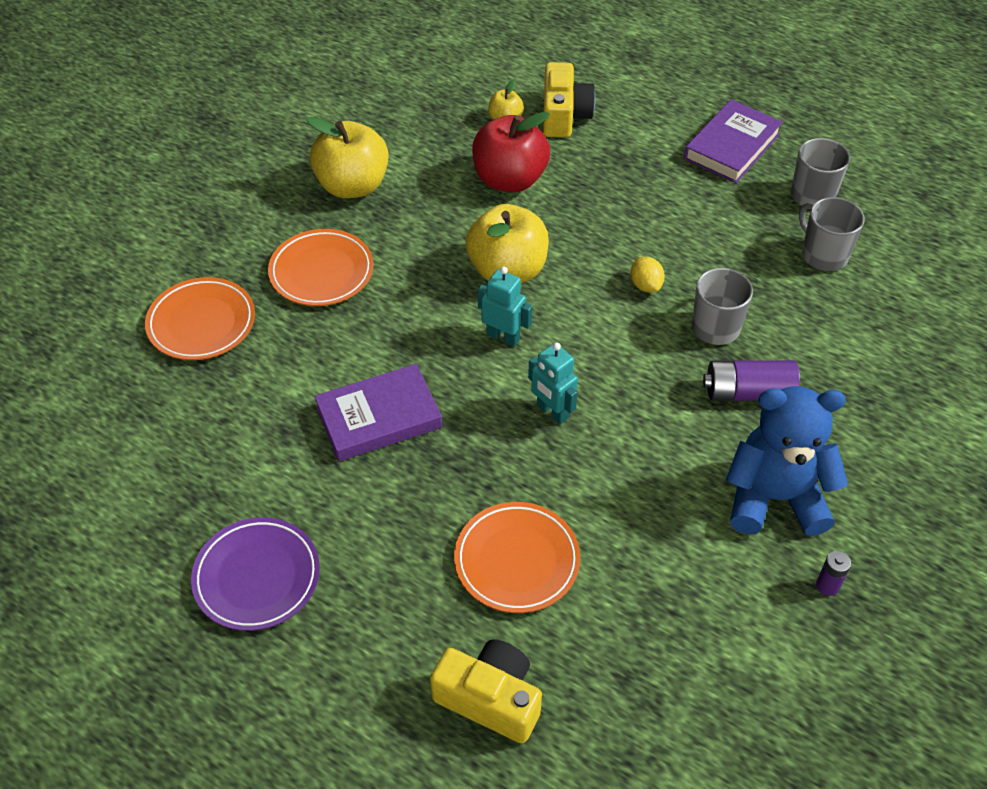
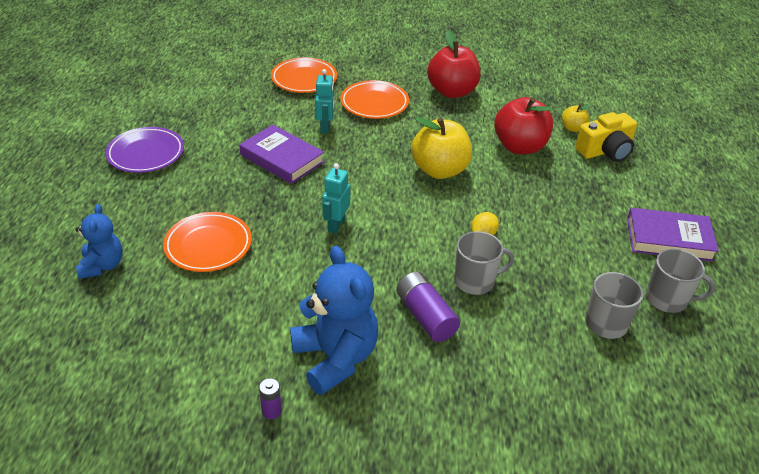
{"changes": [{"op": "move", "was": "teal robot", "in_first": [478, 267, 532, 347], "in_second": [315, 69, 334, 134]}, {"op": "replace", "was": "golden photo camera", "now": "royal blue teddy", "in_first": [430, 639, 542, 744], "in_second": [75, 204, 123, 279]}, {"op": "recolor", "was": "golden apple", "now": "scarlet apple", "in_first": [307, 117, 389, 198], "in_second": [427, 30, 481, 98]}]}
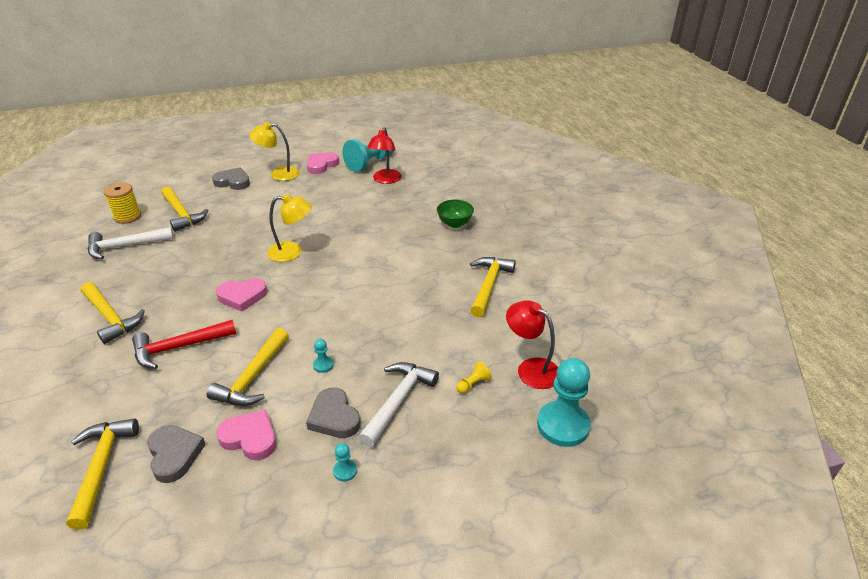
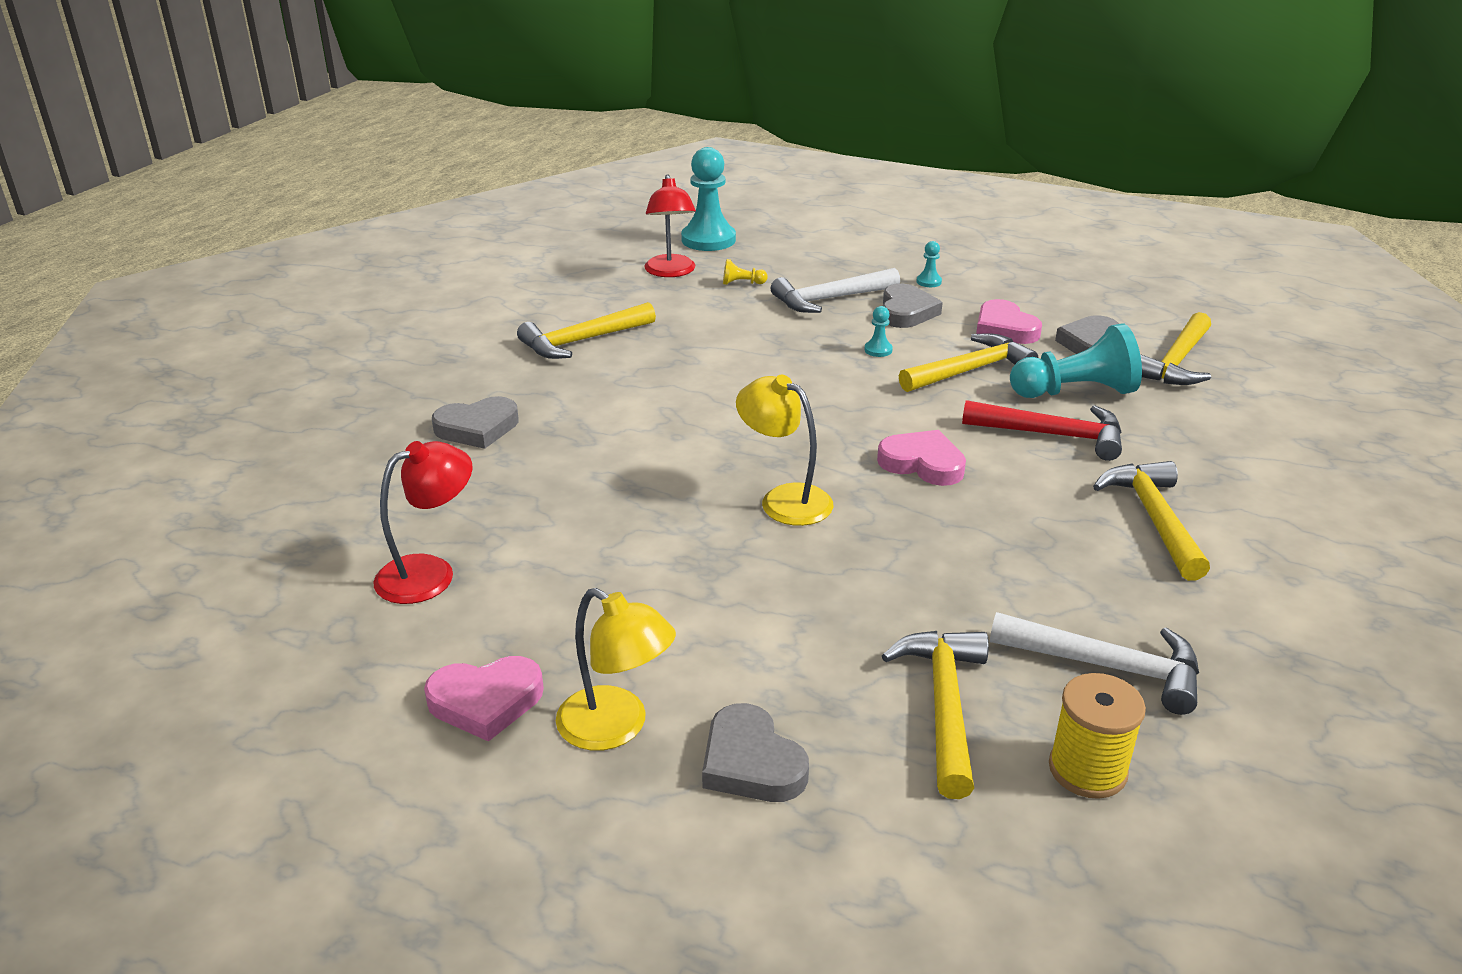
{"changes": [{"op": "move", "was": "teal pawn", "in_first": [342, 139, 394, 172], "in_second": [1010, 323, 1142, 398]}, {"op": "replace", "was": "green bowl", "now": "ash-grey love heart", "in_first": [437, 200, 474, 228], "in_second": [432, 396, 518, 449]}]}
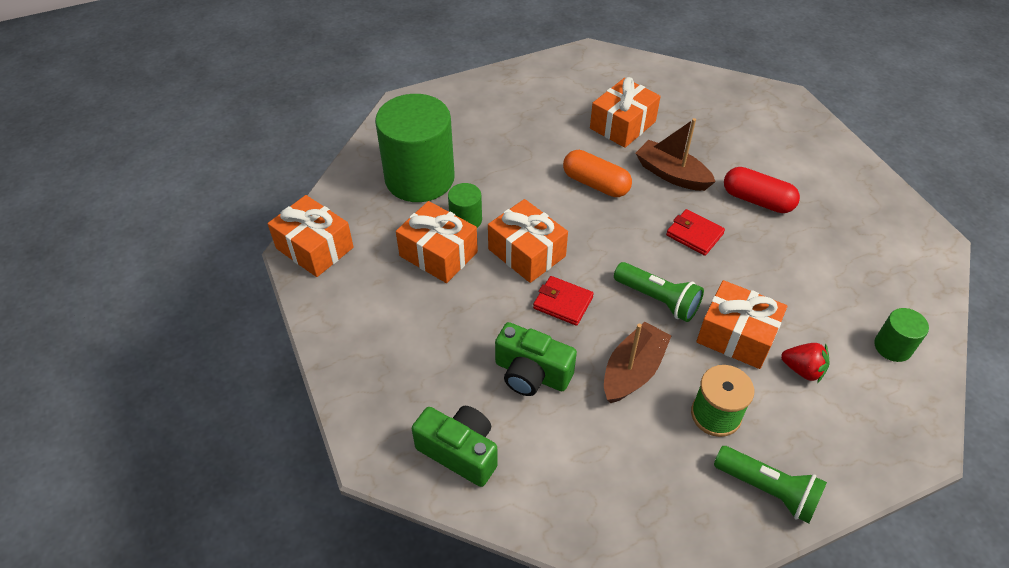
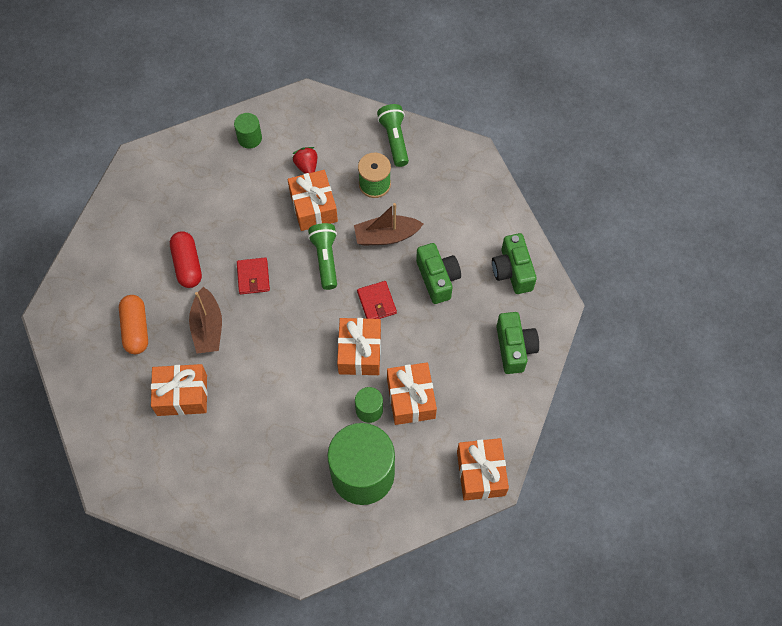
{"changes": [{"op": "insert", "now": "green photo camera", "in_second": [496, 312, 539, 374]}, {"op": "move", "was": "orange pill shape", "in_first": [563, 150, 632, 197], "in_second": [119, 295, 148, 354]}]}
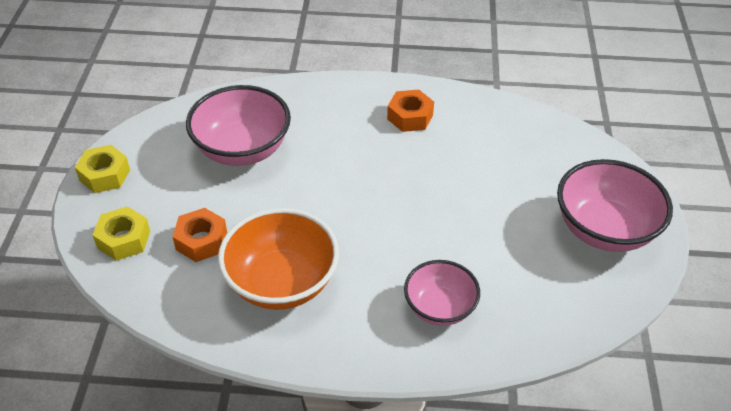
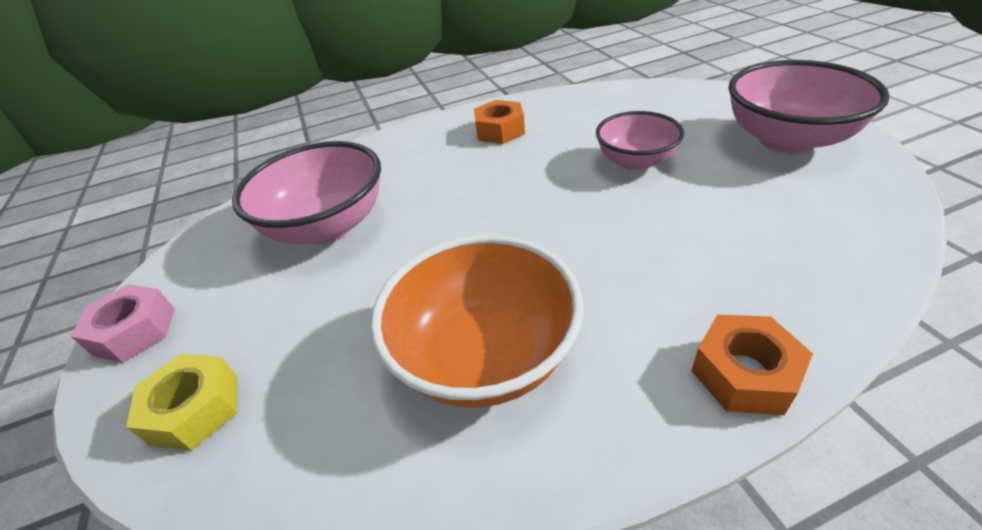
{"changes": [{"op": "move", "was": "orange hex nut", "in_first": [173, 208, 227, 262], "in_second": [691, 315, 813, 415]}, {"op": "move", "was": "rose-pink bowl", "in_first": [404, 260, 480, 326], "in_second": [596, 111, 684, 171]}, {"op": "recolor", "was": "golden hex nut", "now": "rose-pink hex nut", "in_first": [75, 145, 130, 193], "in_second": [71, 284, 175, 362]}]}
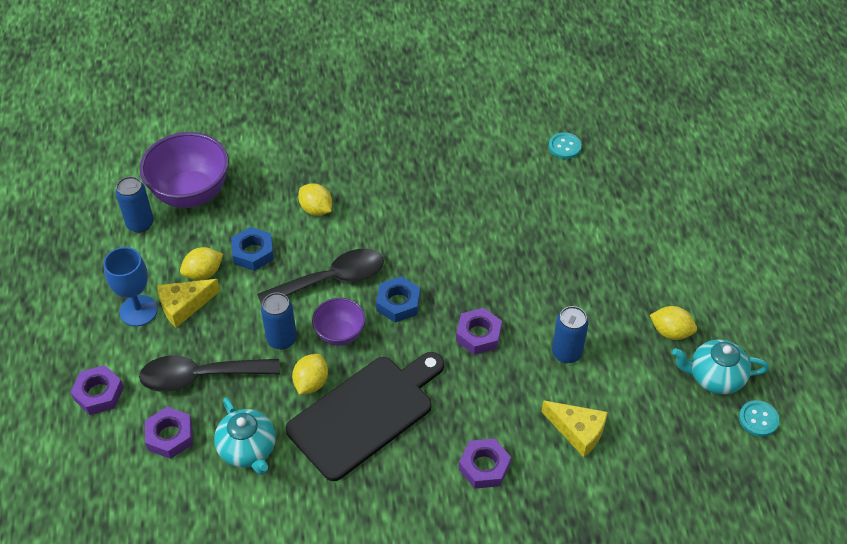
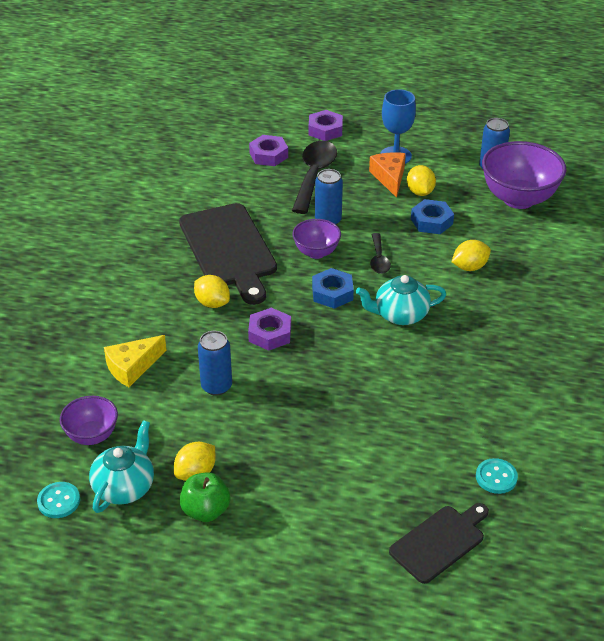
{"changes": [{"op": "delete", "was": "royal purple hex nut", "in_first": [459, 438, 511, 489]}, {"op": "insert", "now": "royal purple bowl", "in_second": [60, 396, 118, 445]}, {"op": "insert", "now": "green apple", "in_second": [180, 472, 230, 522]}, {"op": "insert", "now": "ebony cutting board", "in_second": [389, 503, 489, 584]}, {"op": "move", "was": "teal teapot", "in_first": [214, 398, 276, 475], "in_second": [356, 275, 446, 325]}, {"op": "move", "was": "golden toy lemon", "in_first": [292, 354, 328, 395], "in_second": [194, 275, 230, 308]}, {"op": "recolor", "was": "golden piece of cheese", "now": "orange piece of cheese", "in_first": [157, 279, 220, 328], "in_second": [369, 152, 406, 198]}, {"op": "resize", "was": "ebony tablespoon", "in_first": [257, 249, 384, 305], "in_second": [370, 233, 391, 274], "ratio": 0.54}]}
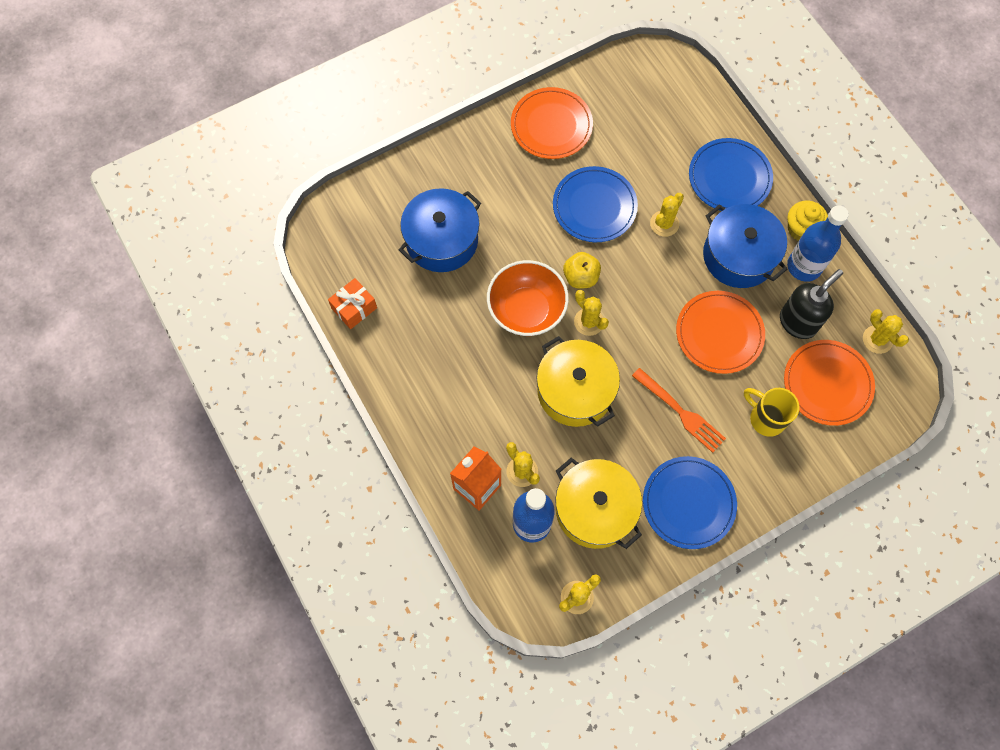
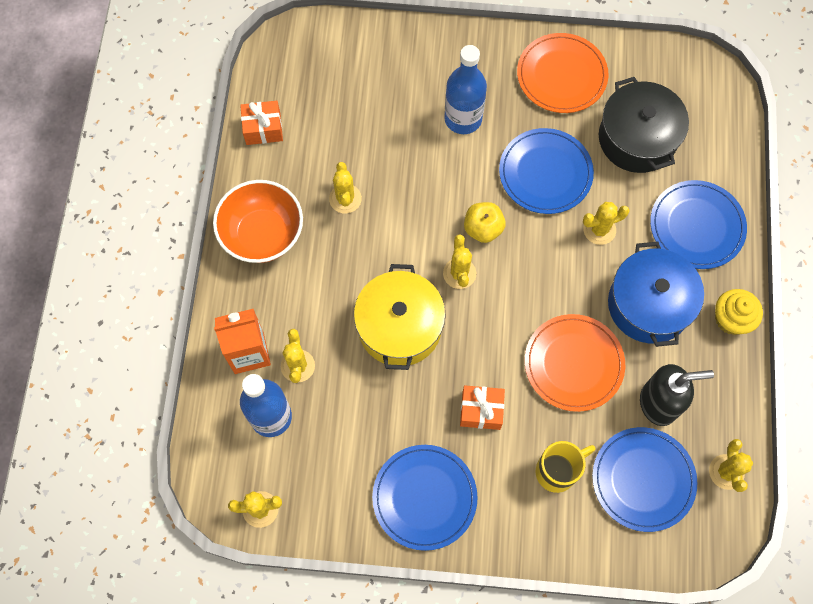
{"changes": [{"op": "delete", "was": "royal blue cooking pot", "in_first": [399, 188, 481, 272]}, {"op": "delete", "was": "golden cooking pot", "in_first": [555, 458, 642, 549]}, {"op": "insert", "now": "golden cactus", "in_second": [329, 162, 362, 213]}, {"op": "insert", "now": "ebony cooking pot", "in_second": [599, 77, 689, 173]}, {"op": "move", "was": "orange bowl", "in_first": [487, 260, 569, 336], "in_second": [213, 180, 303, 263]}, {"op": "move", "was": "royal blue flask", "in_first": [787, 206, 849, 282], "in_second": [444, 45, 487, 134]}, {"op": "replace", "was": "orange fork", "now": "orange gift", "in_first": [632, 368, 726, 453], "in_second": [460, 385, 505, 430]}, {"op": "recolor", "was": "orange dinner plate", "now": "royal blue dinner plate", "in_first": [784, 340, 875, 426], "in_second": [592, 427, 697, 532]}, {"op": "rotate", "was": "golden coffee mug", "in_first": [744, 388, 800, 437], "in_second": [536, 441, 595, 493], "clockwise": 75}]}
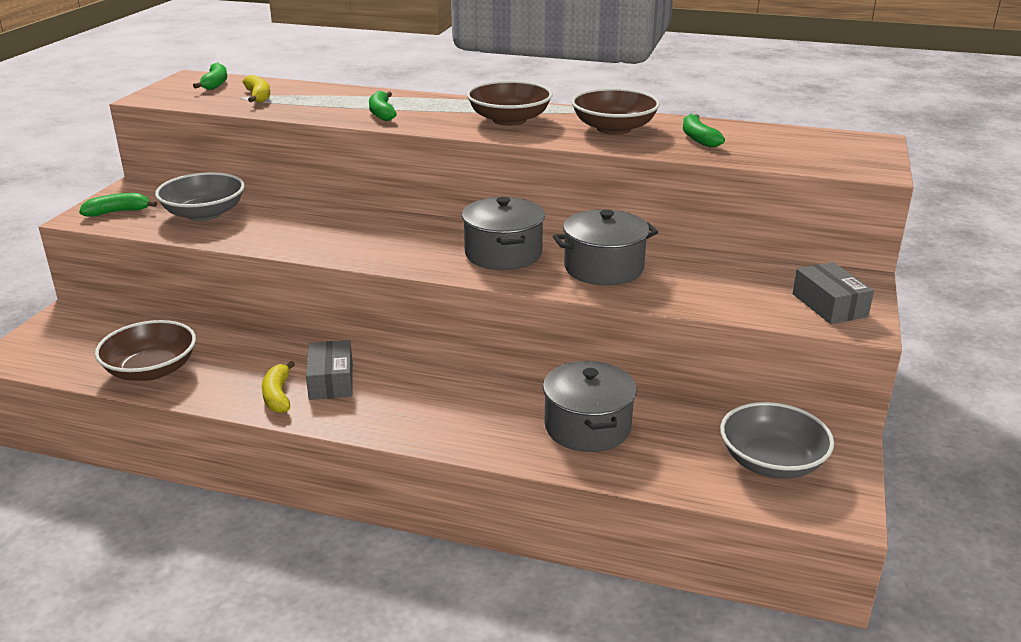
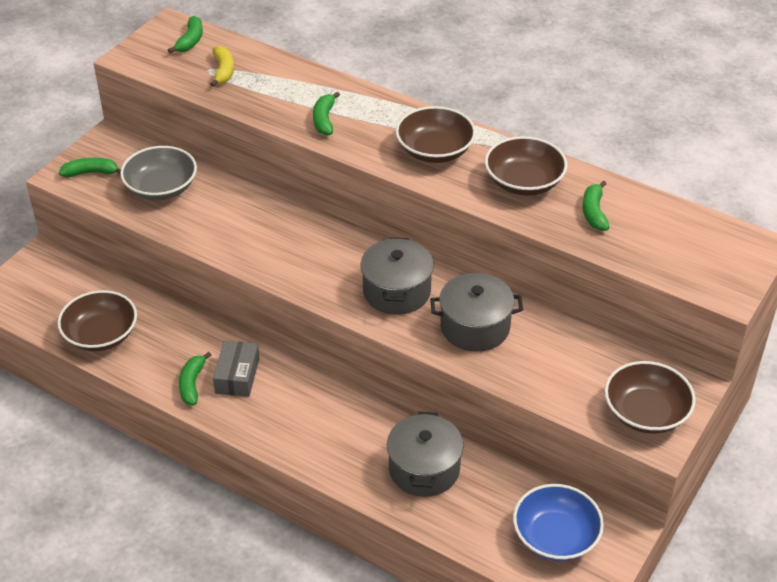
{"changes": [{"op": "replace", "was": "ash-grey box", "now": "russet bowl", "in_first": [792, 262, 874, 324], "in_second": [605, 361, 696, 434]}, {"op": "recolor", "was": "golden banana fruit", "now": "green banana fruit", "in_first": [262, 361, 295, 413], "in_second": [179, 352, 211, 405]}, {"op": "recolor", "was": "ash-grey bowl", "now": "royal blue bowl", "in_first": [720, 402, 834, 479], "in_second": [513, 484, 604, 561]}]}
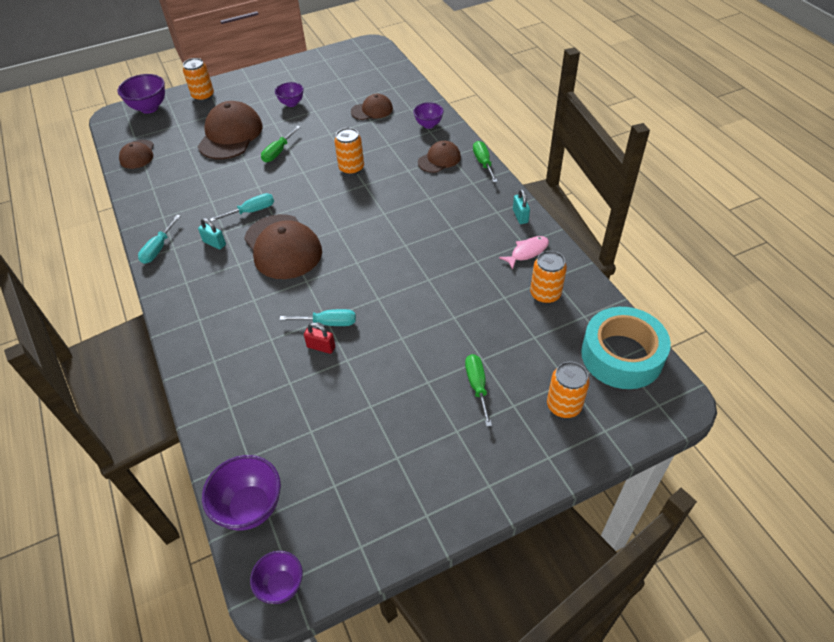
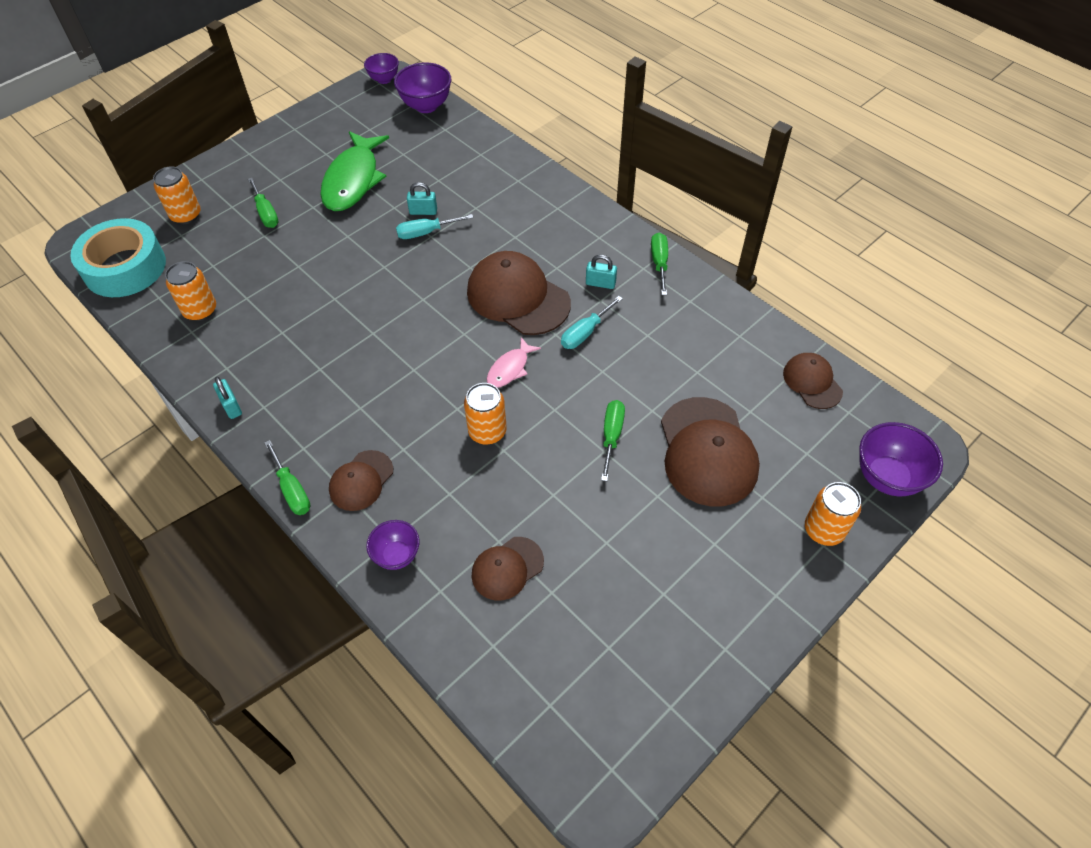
{"changes": [{"op": "delete", "was": "royal purple bowl", "in_first": [275, 82, 304, 107]}, {"op": "insert", "now": "green fish", "in_second": [320, 131, 389, 211]}, {"op": "move", "was": "rose-pink fish", "in_first": [499, 236, 549, 270], "in_second": [487, 337, 541, 388]}, {"op": "recolor", "was": "teal flat screwdriver", "now": "green flat screwdriver", "in_first": [138, 215, 181, 264], "in_second": [651, 233, 668, 295]}, {"op": "recolor", "was": "scarlet small lock", "now": "teal small lock", "in_first": [304, 322, 335, 354], "in_second": [407, 182, 437, 215]}]}
